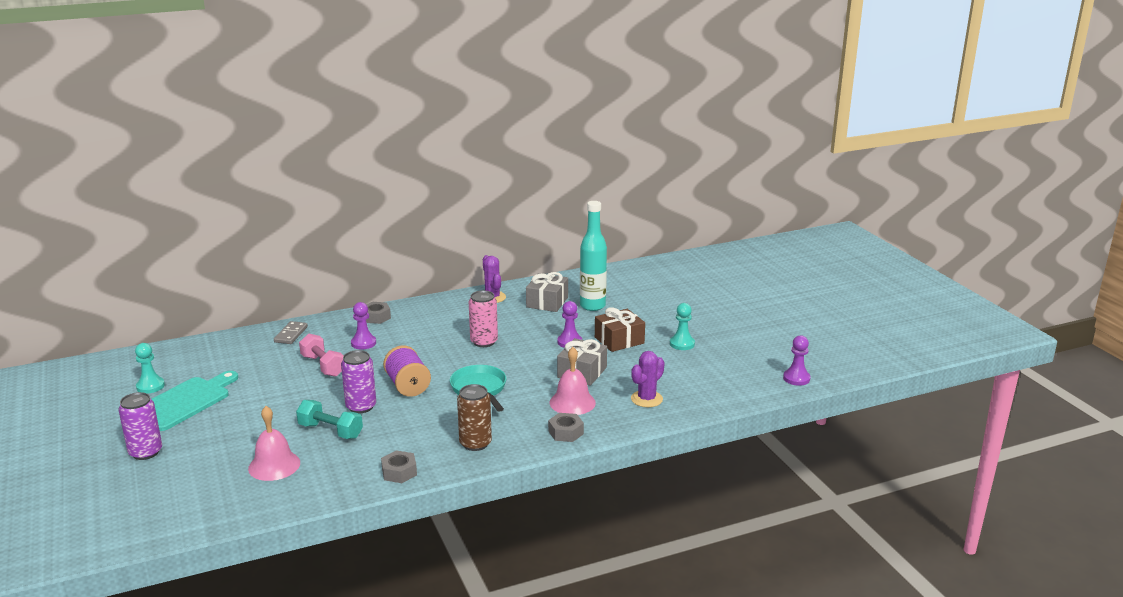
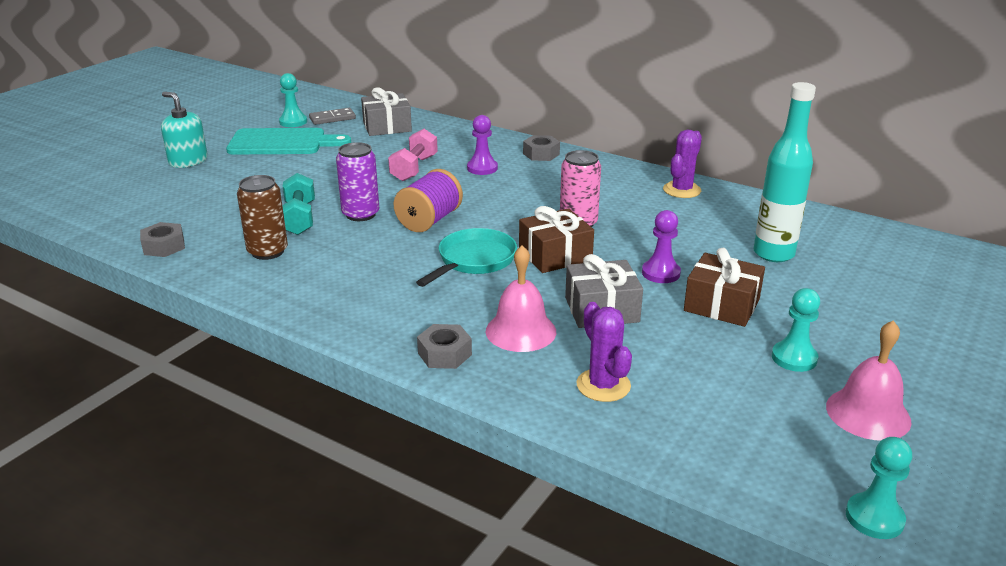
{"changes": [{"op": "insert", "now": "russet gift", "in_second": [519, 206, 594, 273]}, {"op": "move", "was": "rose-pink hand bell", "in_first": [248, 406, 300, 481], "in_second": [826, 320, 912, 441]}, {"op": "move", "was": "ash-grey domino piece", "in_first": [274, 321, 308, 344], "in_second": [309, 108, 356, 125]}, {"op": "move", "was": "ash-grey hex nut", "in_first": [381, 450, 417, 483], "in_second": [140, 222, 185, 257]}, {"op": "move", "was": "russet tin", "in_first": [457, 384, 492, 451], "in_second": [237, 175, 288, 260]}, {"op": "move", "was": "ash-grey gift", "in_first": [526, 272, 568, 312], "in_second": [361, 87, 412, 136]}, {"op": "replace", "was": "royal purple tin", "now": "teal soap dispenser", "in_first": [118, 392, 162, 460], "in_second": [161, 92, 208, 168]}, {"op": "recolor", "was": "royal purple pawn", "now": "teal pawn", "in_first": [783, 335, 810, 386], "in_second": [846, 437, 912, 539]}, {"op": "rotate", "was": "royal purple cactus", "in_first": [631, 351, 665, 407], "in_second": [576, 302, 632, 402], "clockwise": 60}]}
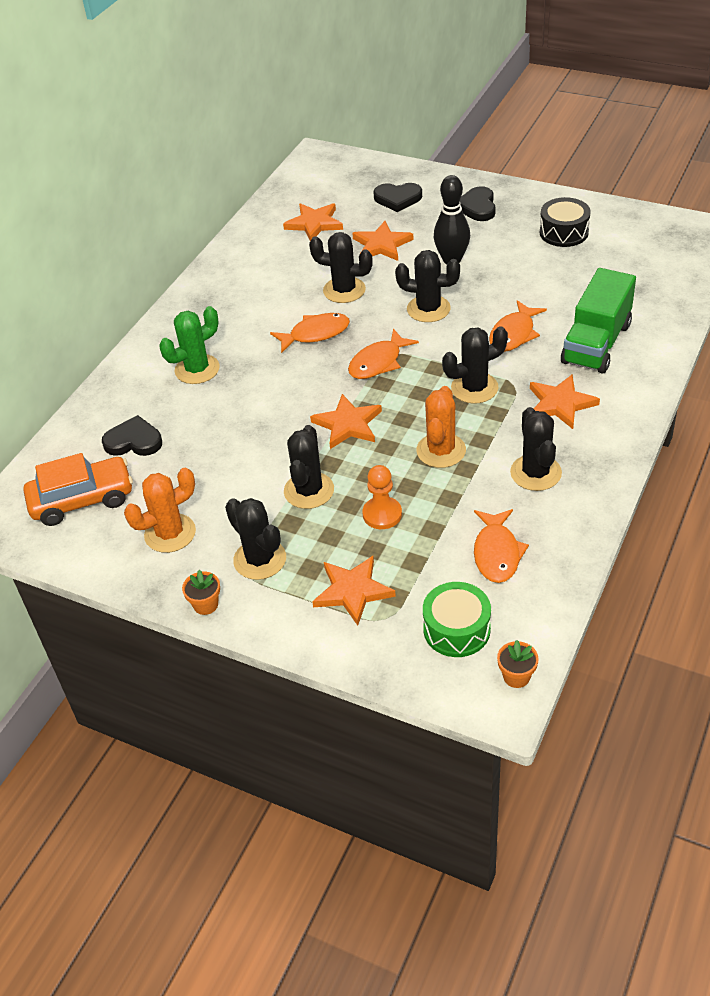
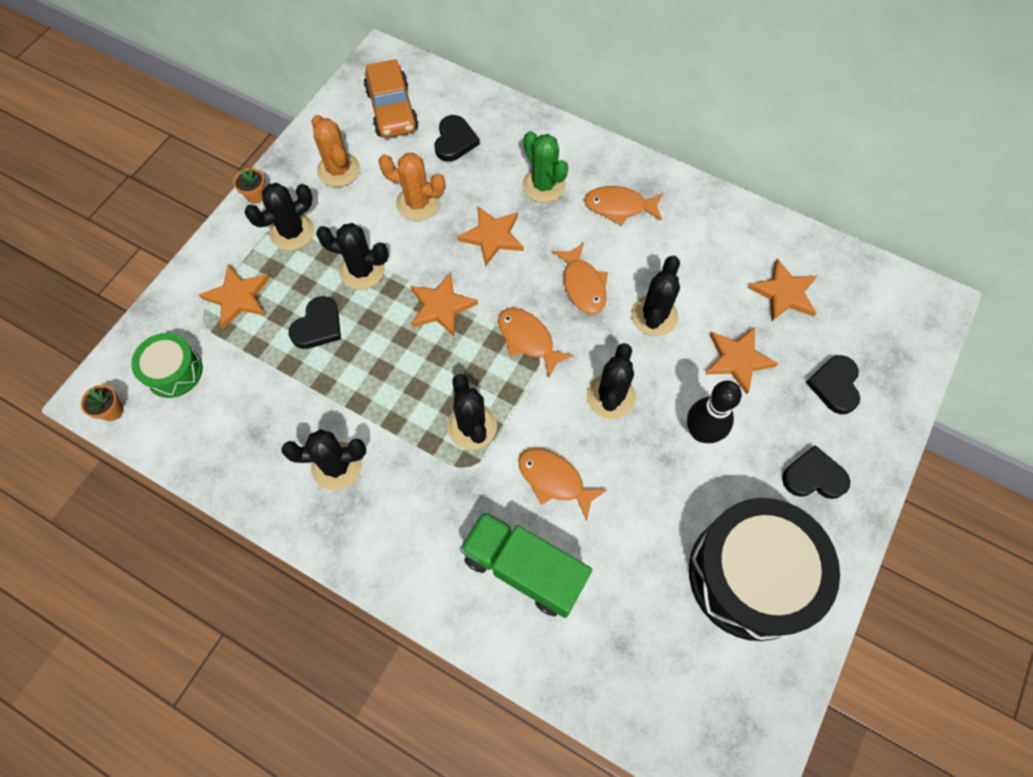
{"changes": [{"op": "move", "was": "orange cactus", "in_first": [416, 386, 466, 468], "in_second": [378, 153, 445, 221]}, {"op": "move", "was": "orange fish", "in_first": [474, 509, 529, 583], "in_second": [584, 186, 663, 226]}, {"op": "move", "was": "orange five-pointed star", "in_first": [530, 375, 600, 429], "in_second": [457, 207, 524, 266]}, {"op": "replace", "was": "orange pawn", "now": "ebony love heart", "in_first": [362, 465, 402, 529], "in_second": [288, 296, 341, 349]}, {"op": "resize", "was": "ebony snare drum", "in_first": [540, 197, 591, 247], "in_second": [689, 498, 840, 641], "ratio": 1.98}]}
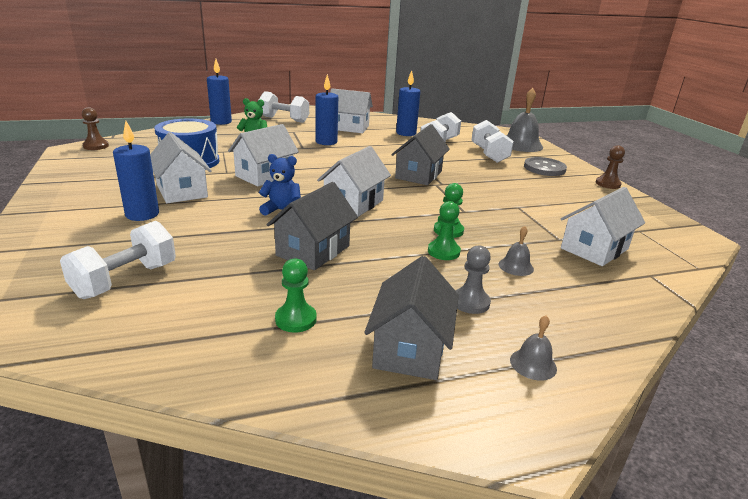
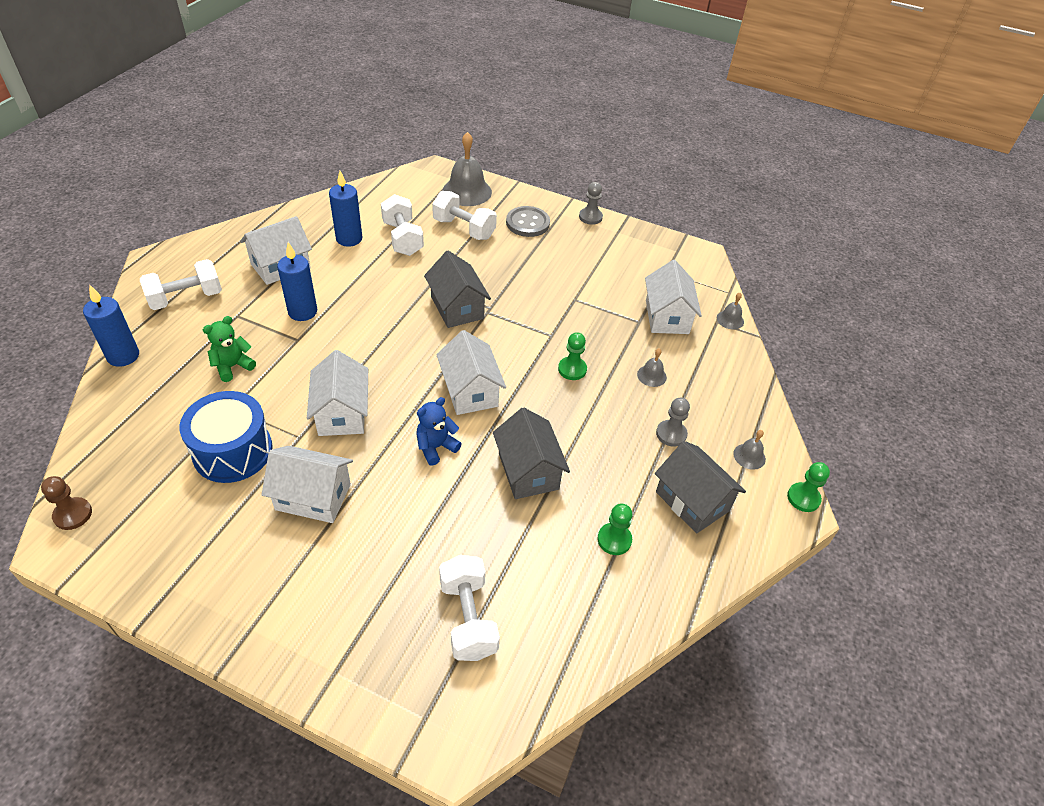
{"changes": [{"op": "delete", "was": "royal blue candle", "in_first": [113, 121, 159, 221]}, {"op": "insert", "now": "ash-grey hand bell", "in_second": [717, 293, 744, 330]}, {"op": "move", "was": "green pawn", "in_first": [428, 201, 461, 260], "in_second": [787, 462, 830, 512]}, {"op": "recolor", "was": "russet pawn", "now": "ash-grey pawn", "in_first": [596, 145, 625, 189], "in_second": [579, 182, 603, 225]}]}
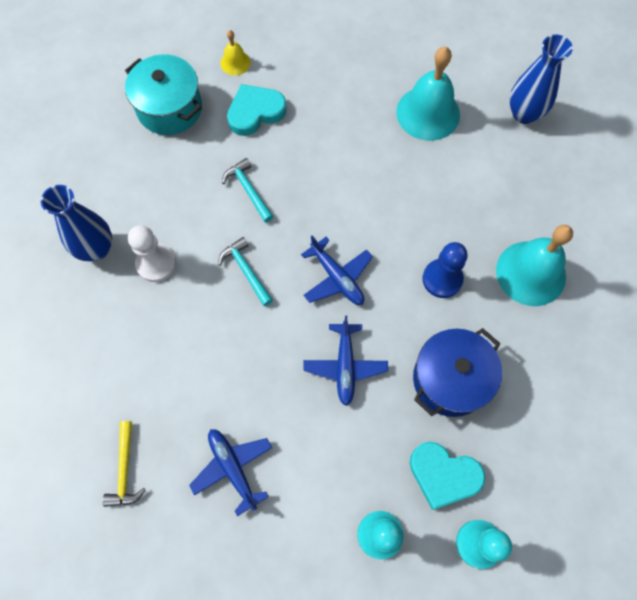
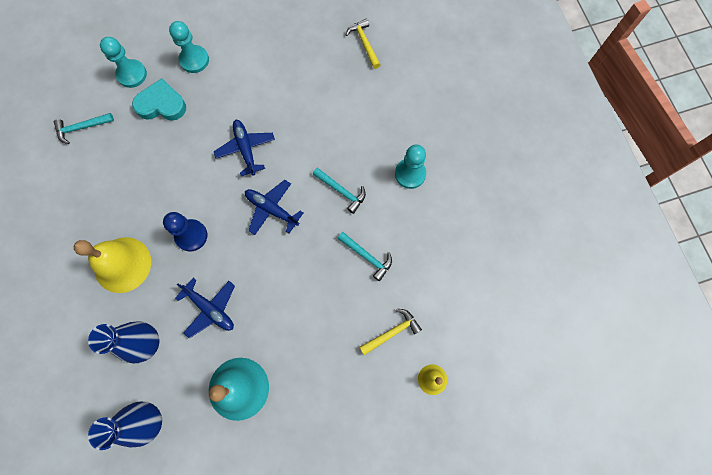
{"changes": [{"op": "delete", "was": "teal cooking pot", "in_first": [125, 54, 202, 135]}, {"op": "delete", "was": "royal blue cooking pot", "in_first": [413, 328, 502, 417]}, {"op": "insert", "now": "teal hammer", "in_second": [54, 113, 114, 144]}, {"op": "move", "was": "royal blue vase", "in_first": [41, 185, 112, 261], "in_second": [88, 321, 159, 363]}, {"op": "move", "was": "royal blue toy plane", "in_first": [189, 429, 272, 516], "in_second": [175, 278, 235, 339]}, {"op": "replace", "was": "teal love heart", "now": "golden hammer", "in_first": [227, 84, 287, 136], "in_second": [359, 309, 422, 355]}, {"op": "recolor", "was": "white pawn", "now": "teal pawn", "in_first": [128, 225, 176, 282], "in_second": [395, 145, 426, 189]}, {"op": "recolor", "was": "teal hand bell", "now": "golden hand bell", "in_first": [496, 225, 573, 306], "in_second": [74, 237, 151, 293]}]}
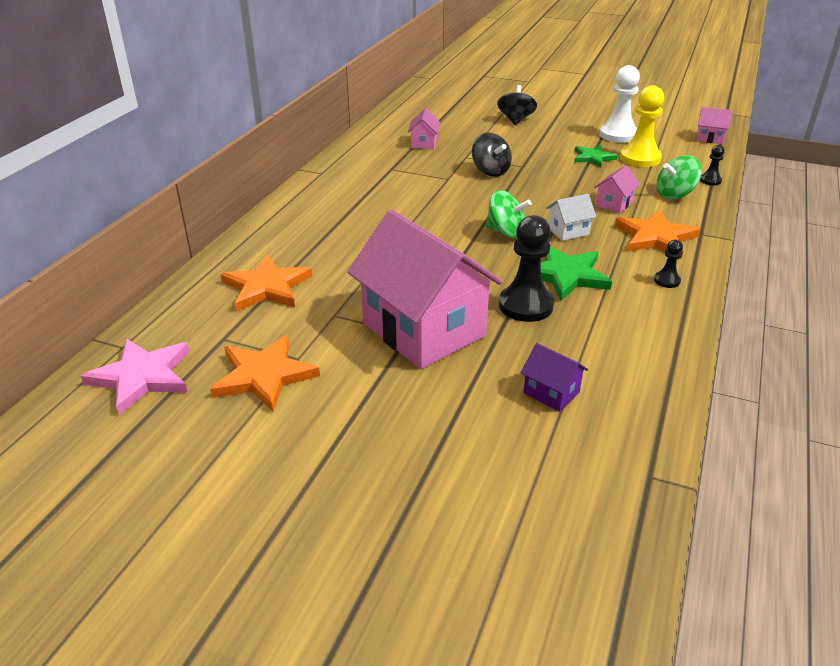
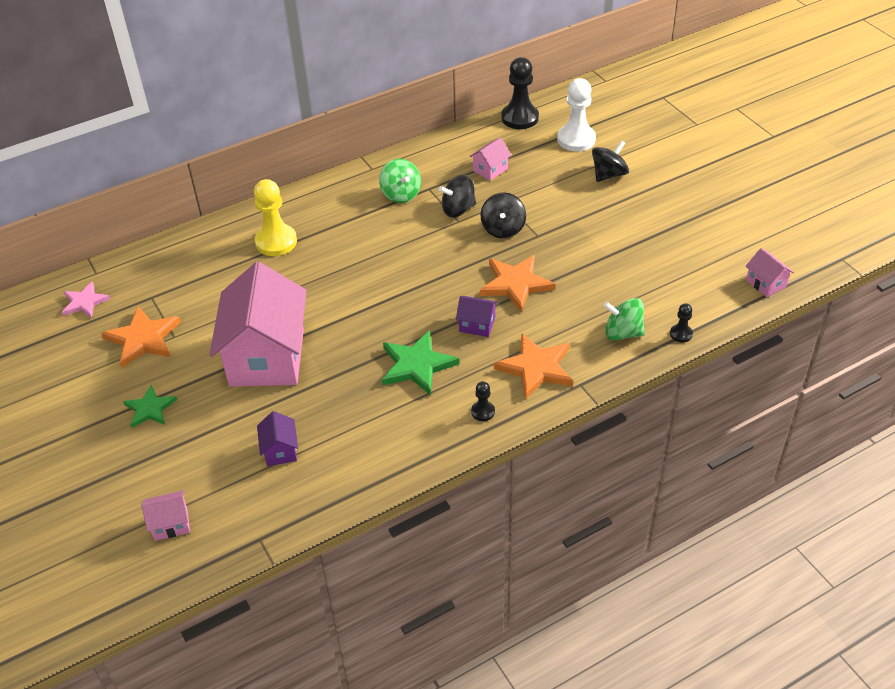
{"changes": [{"op": "insert", "now": "ebony spinning top", "in_second": [439, 175, 476, 218]}, {"op": "move", "was": "orange five-pointed star", "in_first": [220, 254, 312, 311], "in_second": [480, 255, 555, 312]}, {"op": "move", "was": "green spinning top", "in_first": [485, 190, 531, 238], "in_second": [379, 159, 421, 203]}, {"op": "move", "was": "ebony pawn", "in_first": [499, 215, 554, 322], "in_second": [501, 57, 539, 129]}, {"op": "move", "was": "green five-pointed star", "in_first": [574, 145, 618, 168], "in_second": [123, 385, 177, 428]}, {"op": "move", "was": "rose-pink cottage", "in_first": [594, 165, 640, 213], "in_second": [141, 490, 190, 541]}, {"op": "move", "was": "white pawn", "in_first": [599, 65, 640, 143], "in_second": [557, 78, 596, 152]}, {"op": "move", "was": "golden pawn", "in_first": [620, 85, 664, 167], "in_second": [254, 179, 297, 256]}, {"op": "recolor", "was": "white cottage", "now": "royal purple cottage", "in_first": [546, 194, 596, 241], "in_second": [456, 296, 498, 337]}, {"op": "resize", "was": "rose-pink five-pointed star", "in_first": [81, 339, 190, 415], "in_second": [62, 282, 110, 318], "ratio": 0.64}]}
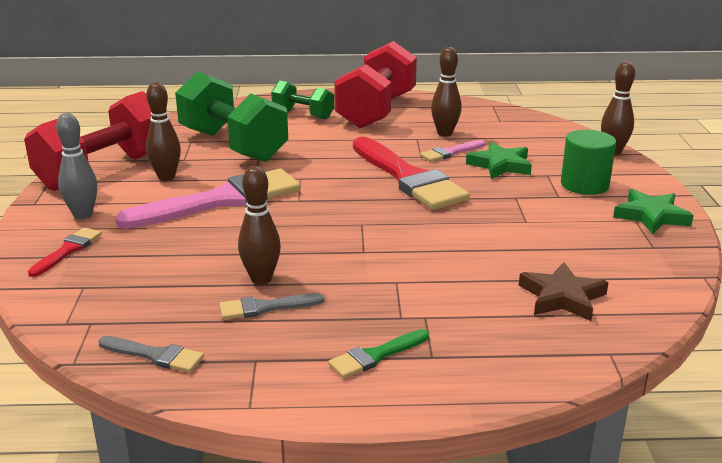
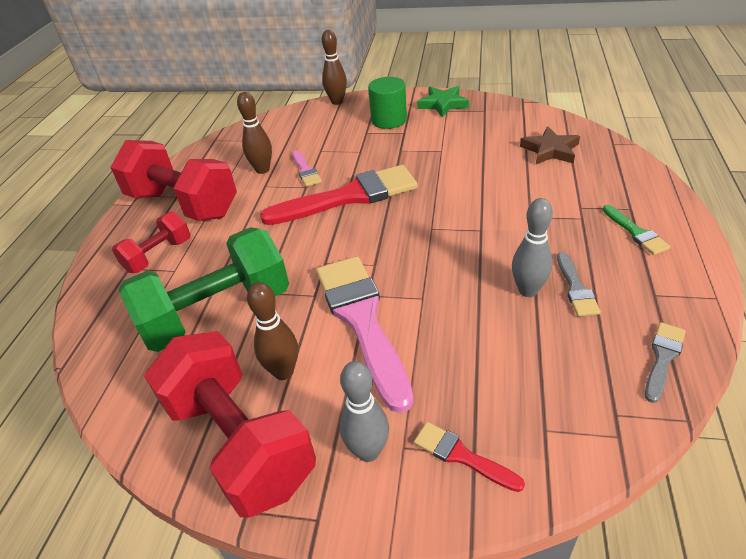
{"changes": [{"op": "delete", "was": "green five-pointed star", "in_first": [466, 142, 532, 179]}, {"op": "recolor", "was": "russet tenpin", "now": "ash-grey tenpin", "in_first": [238, 166, 281, 285], "in_second": [512, 198, 553, 297]}, {"op": "recolor", "was": "green hand weight", "now": "scarlet hand weight", "in_first": [271, 81, 334, 119], "in_second": [112, 211, 191, 273]}]}
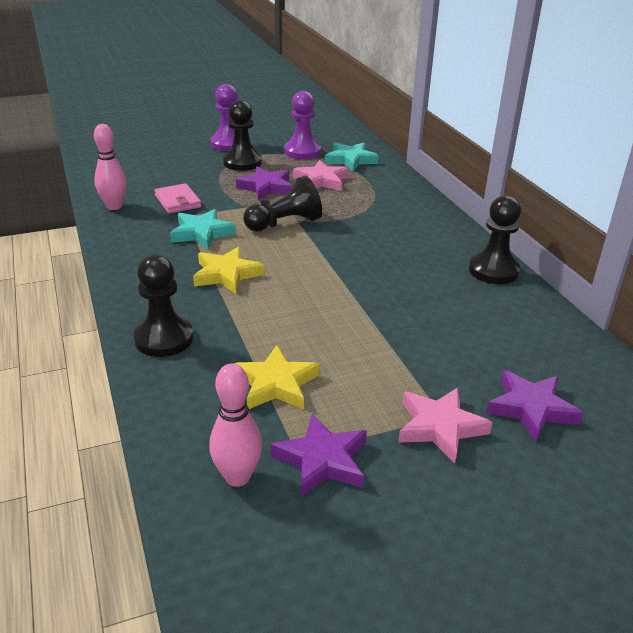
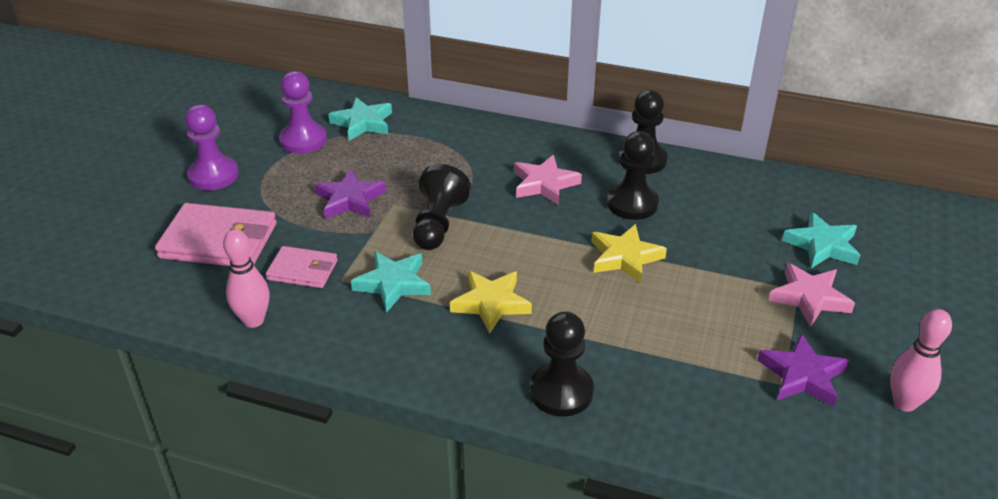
{"changes": [{"op": "insert", "now": "rose-pink card wallet", "in_second": [155, 203, 277, 266]}, {"op": "move", "was": "rose-pink tenpin", "in_first": [209, 363, 262, 487], "in_second": [890, 309, 952, 412]}, {"op": "move", "was": "ebony pawn", "in_first": [223, 100, 262, 171], "in_second": [607, 131, 659, 220]}, {"op": "move", "was": "golden five-pointed star", "in_first": [234, 345, 320, 409], "in_second": [592, 224, 667, 283]}, {"op": "move", "was": "rose-pink five-pointed star", "in_first": [293, 160, 349, 191], "in_second": [514, 155, 582, 205]}, {"op": "recolor", "was": "royal purple five-pointed star", "now": "teal five-pointed star", "in_first": [486, 370, 583, 442], "in_second": [782, 212, 860, 268]}]}
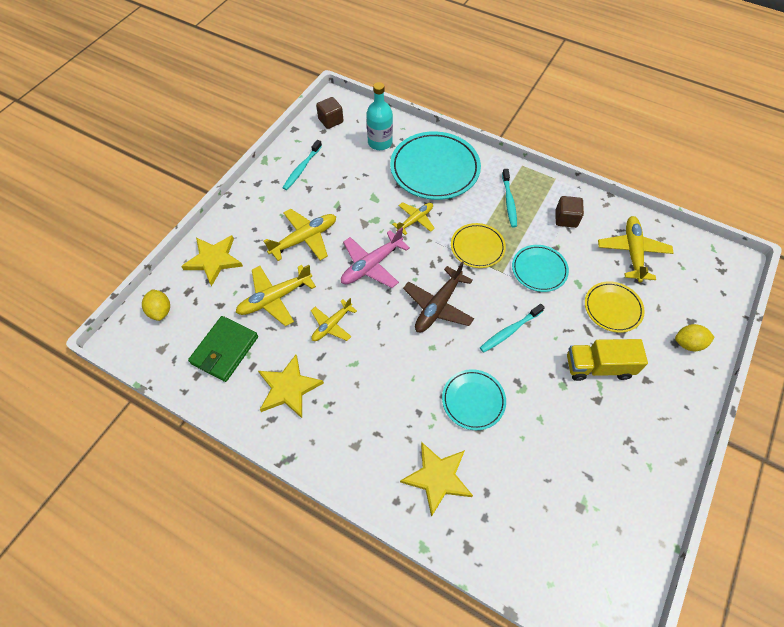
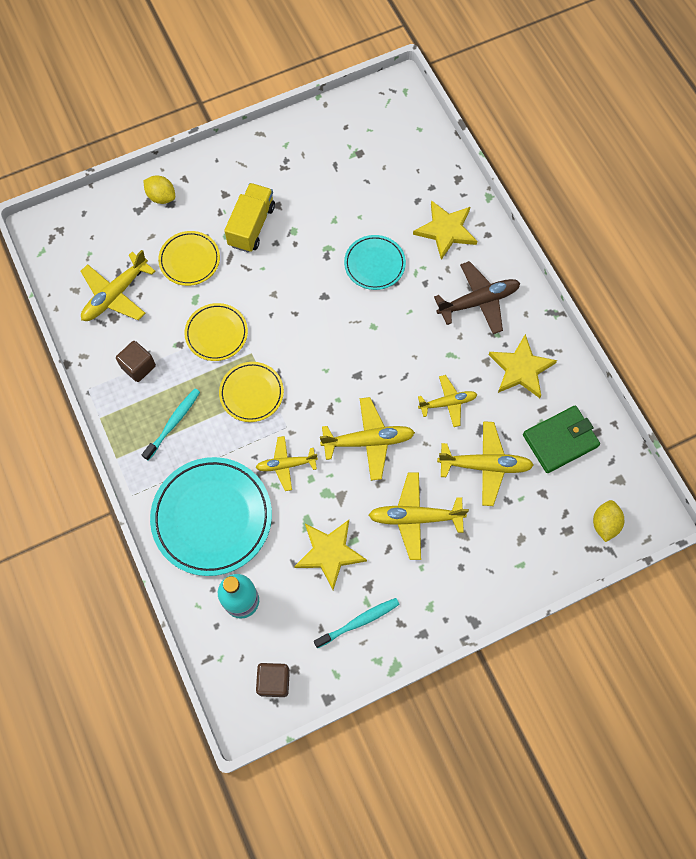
{"changes": [{"op": "delete", "was": "teal dental brush", "in_first": [480, 304, 545, 353]}, {"op": "move", "was": "golden five-pointed star", "in_first": [181, 235, 243, 286], "in_second": [294, 520, 367, 590]}, {"op": "move", "was": "russet toy plane", "in_first": [403, 262, 474, 332], "in_second": [434, 261, 520, 334]}, {"op": "recolor", "was": "rose-pink toy plane", "now": "golden toy plane", "in_first": [341, 227, 410, 288], "in_second": [320, 397, 415, 481]}, {"op": "recolor", "was": "teal dinner plate", "now": "golden dinner plate", "in_first": [512, 245, 569, 292], "in_second": [184, 303, 248, 361]}, {"op": "rotate", "was": "golden toy truck", "in_first": [567, 339, 648, 381], "in_second": [224, 183, 275, 252], "clockwise": -105}]}
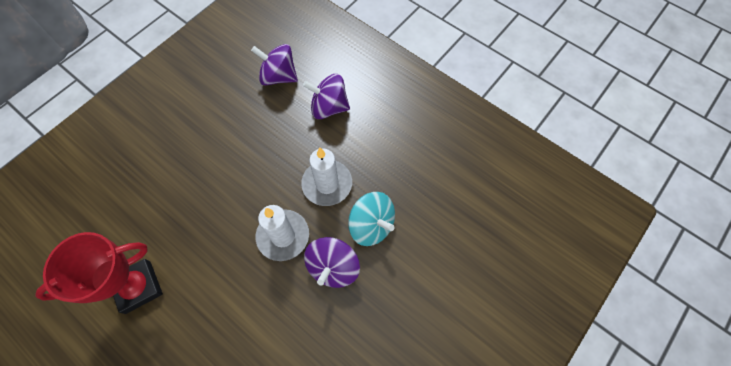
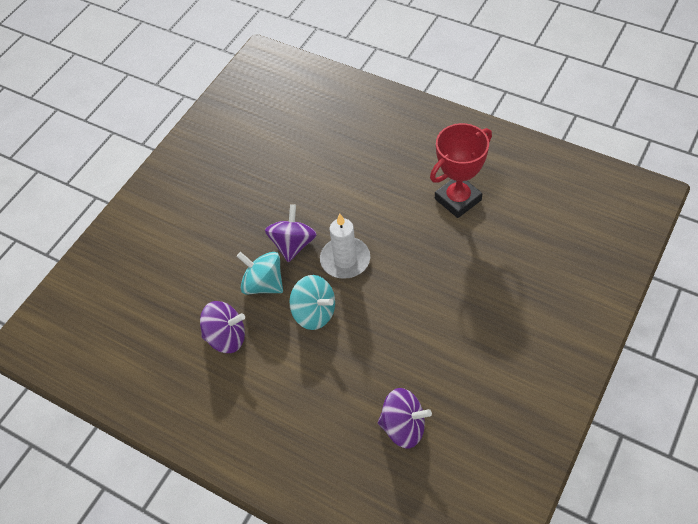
{"changes": [{"op": "move", "was": "royal purple spinning top", "in_first": [303, 74, 350, 119], "in_second": [200, 301, 245, 353]}, {"op": "replace", "was": "white candle", "now": "teal spinning top", "in_first": [301, 147, 352, 206], "in_second": [289, 275, 335, 330]}]}
